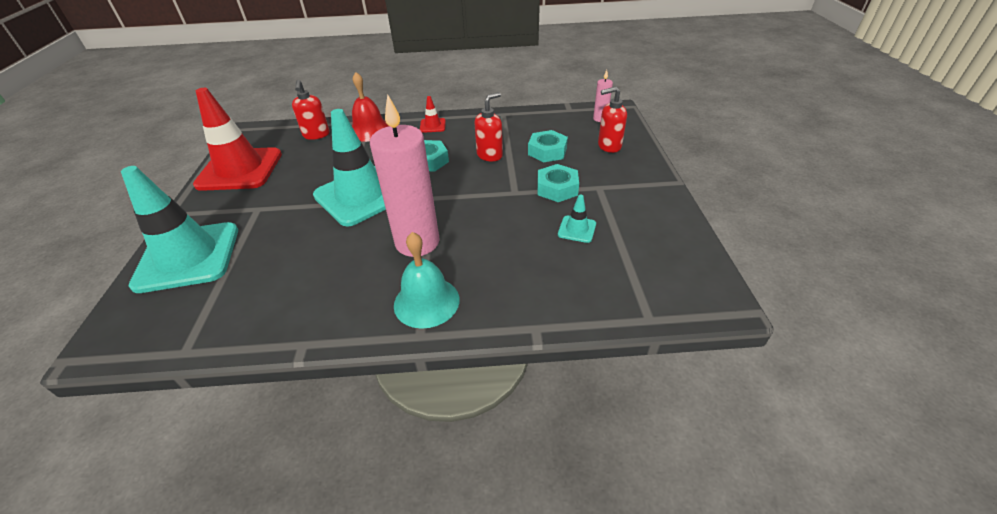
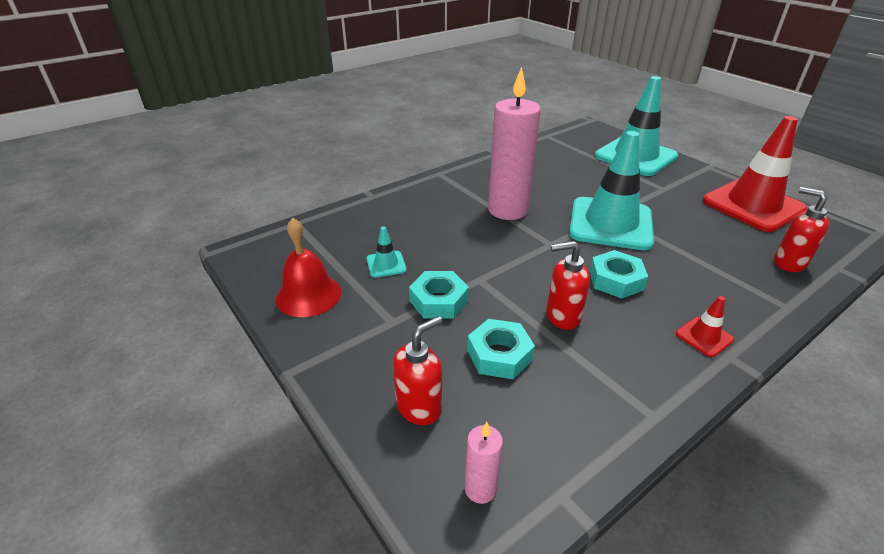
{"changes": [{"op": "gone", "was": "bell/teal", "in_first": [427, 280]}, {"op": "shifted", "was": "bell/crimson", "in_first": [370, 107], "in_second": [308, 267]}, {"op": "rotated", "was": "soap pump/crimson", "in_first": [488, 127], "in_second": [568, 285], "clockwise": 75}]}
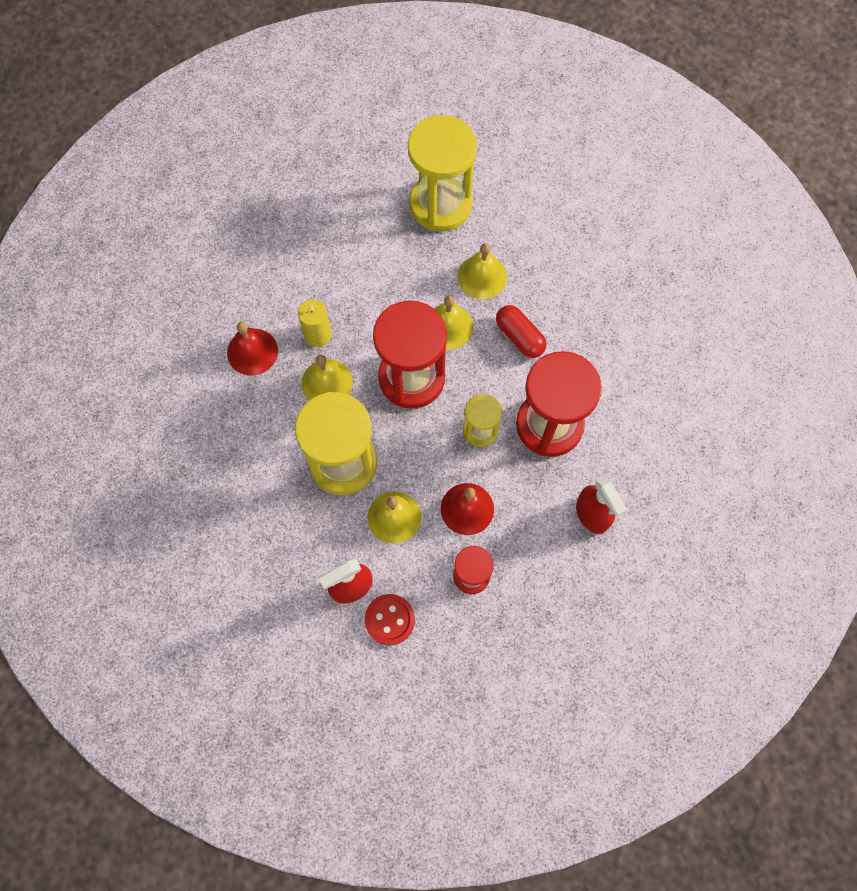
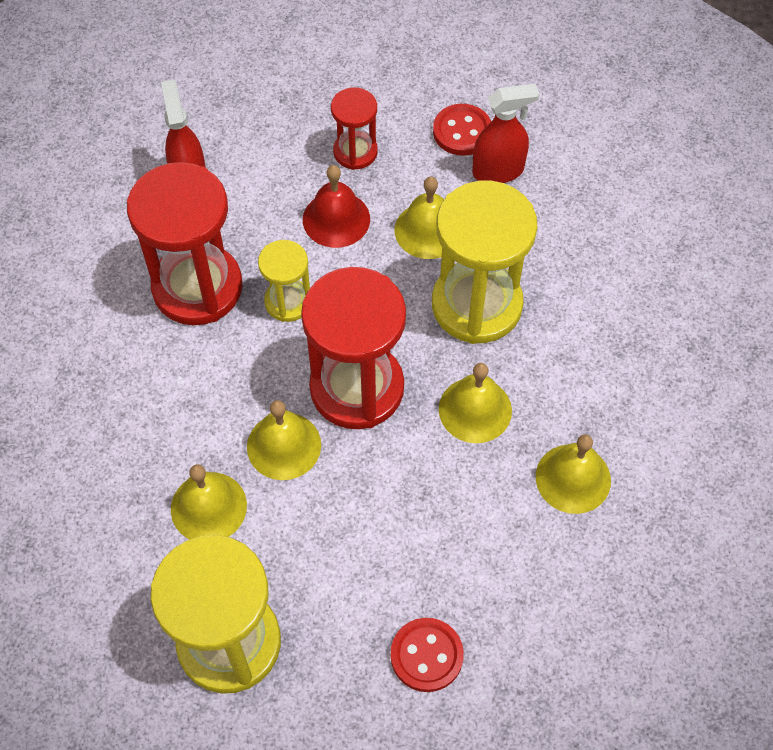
{"changes": [{"op": "gone", "was": "wax candle/yellow", "in_first": [315, 323]}, {"op": "gone", "was": "pill/crimson", "in_first": [521, 331]}, {"op": "new", "now": "button/crimson", "in_second": [427, 655]}, {"op": "repainted", "was": "bell/crimson", "now": "bell/yellow", "in_first": [252, 348], "in_second": [573, 474]}]}
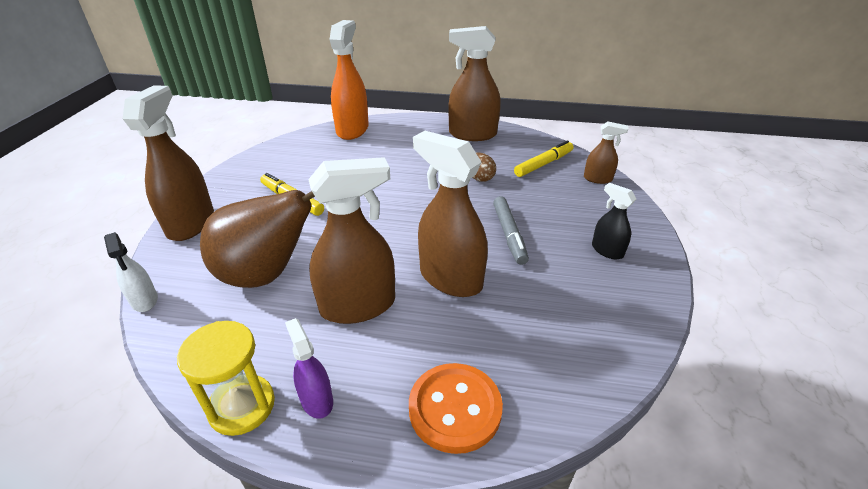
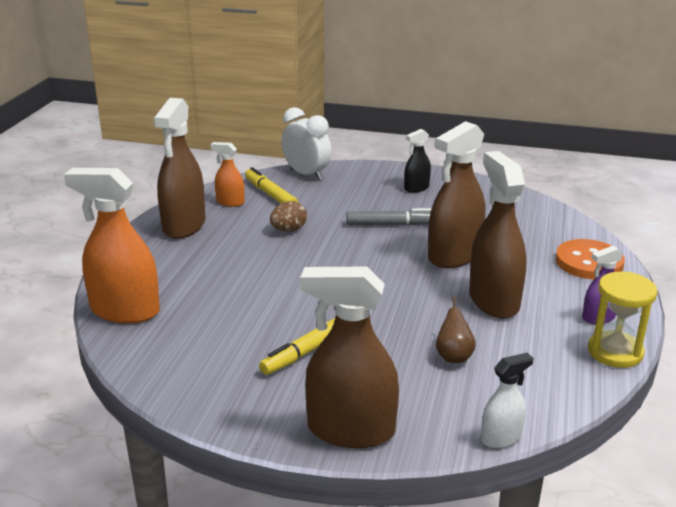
{"changes": [{"op": "new", "now": "spray cleaner/orange-coloured", "in_second": [227, 174]}, {"op": "swapped", "was": "spray cleaner/brown", "now": "bedside clock/pure white", "in_first": [606, 153], "in_second": [306, 143]}, {"op": "scaled", "was": "pear/brown", "in_first": [257, 239], "in_second": [456, 330], "ratio": 0.42}]}
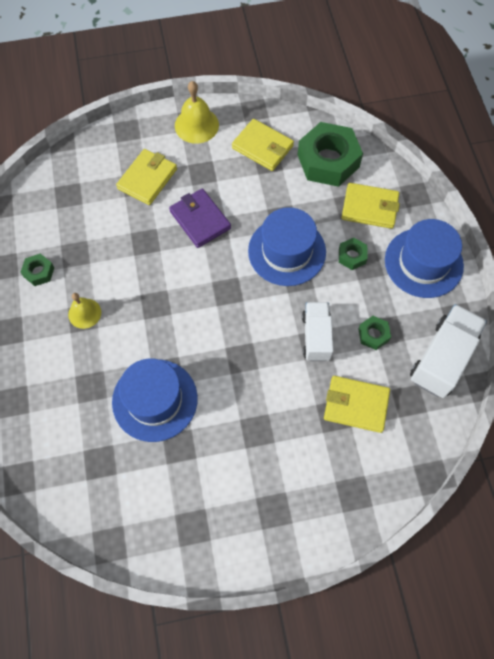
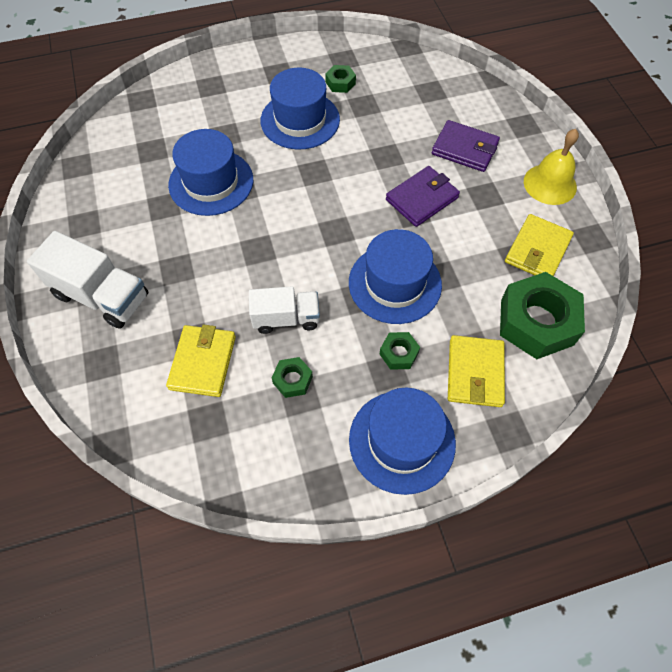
{"changes": [{"op": "shifted", "was": "toy truck/pure white", "in_first": [448, 351], "in_second": [87, 280]}, {"op": "swapped", "was": "bell/yellow", "now": "hat/cobalt", "in_first": [84, 311], "in_second": [300, 109]}, {"op": "repainted", "was": "card wallet/yellow", "now": "card wallet/violet", "in_first": [146, 177], "in_second": [466, 146]}]}
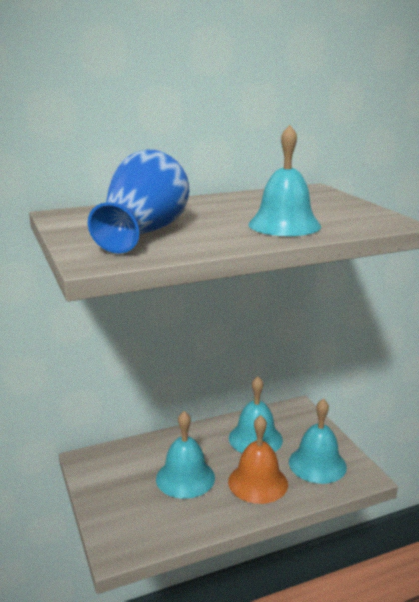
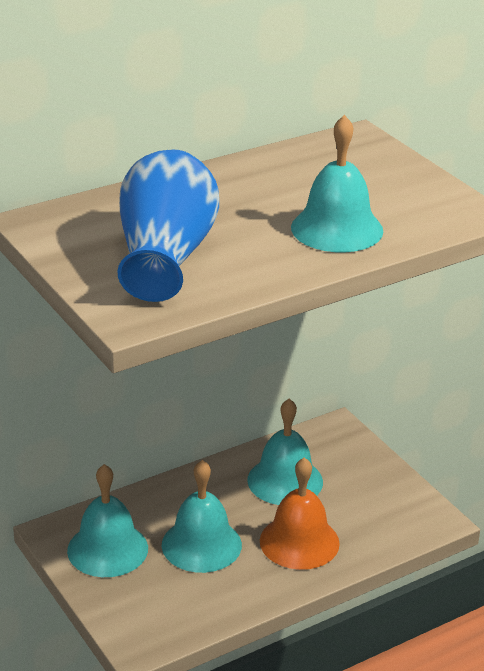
{"changes": [{"op": "shifted", "was": "bell/teal", "in_first": [318, 441], "in_second": [107, 520]}]}
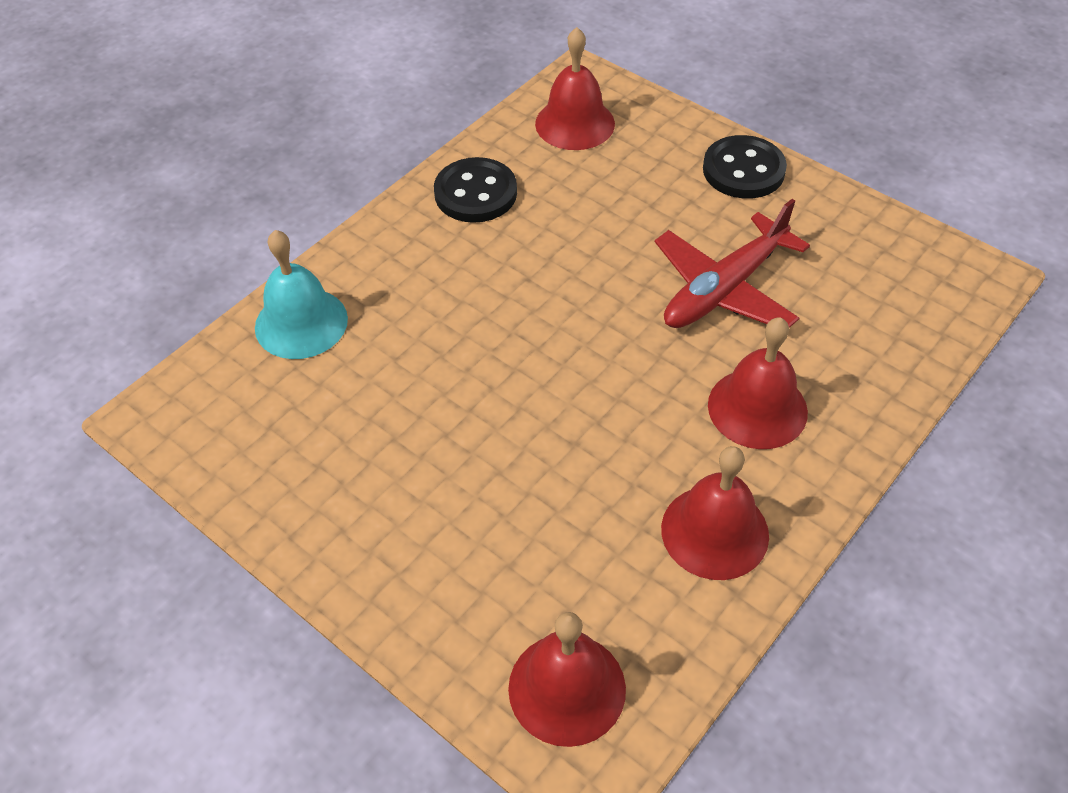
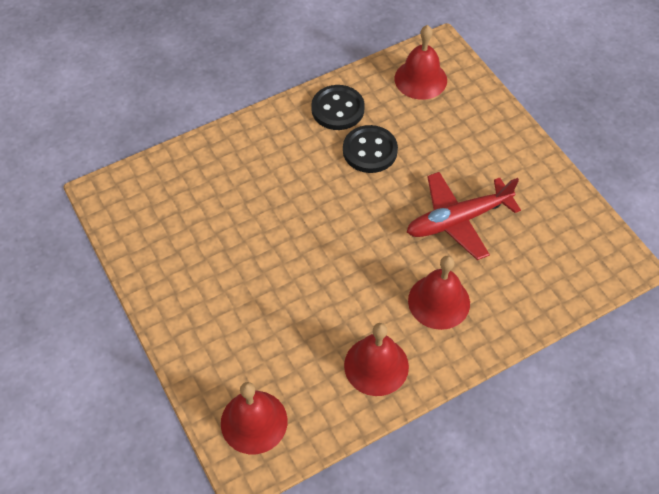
{"changes": [{"op": "gone", "was": "bell/teal", "in_first": [301, 294]}, {"op": "shifted", "was": "button/black", "in_first": [745, 167], "in_second": [370, 149]}]}
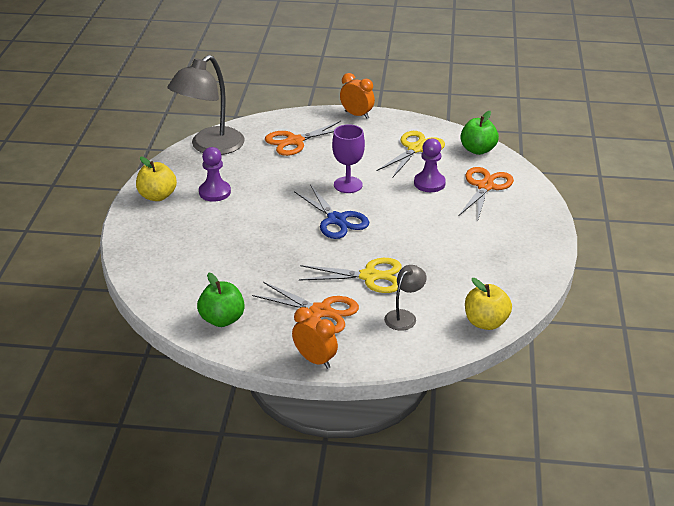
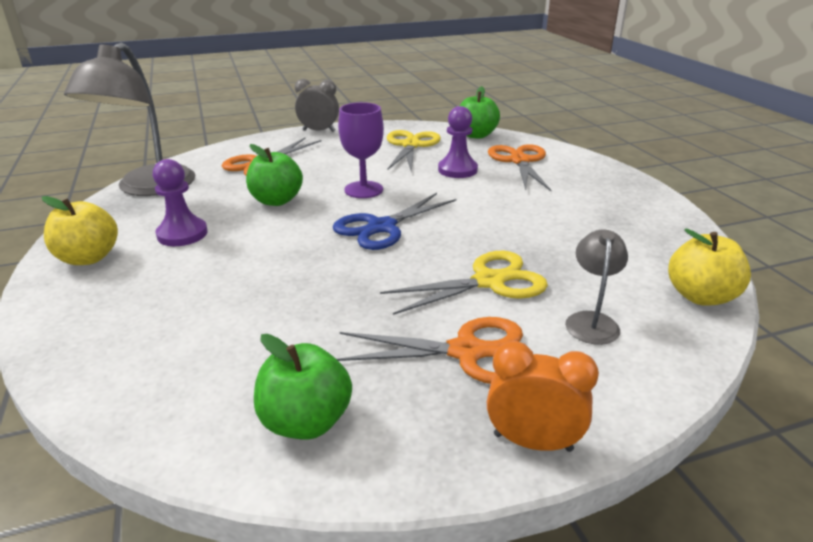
{"changes": [{"op": "new", "now": "apple/emerald", "in_second": [274, 175]}, {"op": "repainted", "was": "bedside clock/orange-coloured", "now": "bedside clock/ash-grey", "in_first": [357, 96], "in_second": [317, 105]}, {"op": "rotated", "was": "pair of scissors/cobalt", "in_first": [331, 211], "in_second": [395, 221], "clockwise": 105}]}
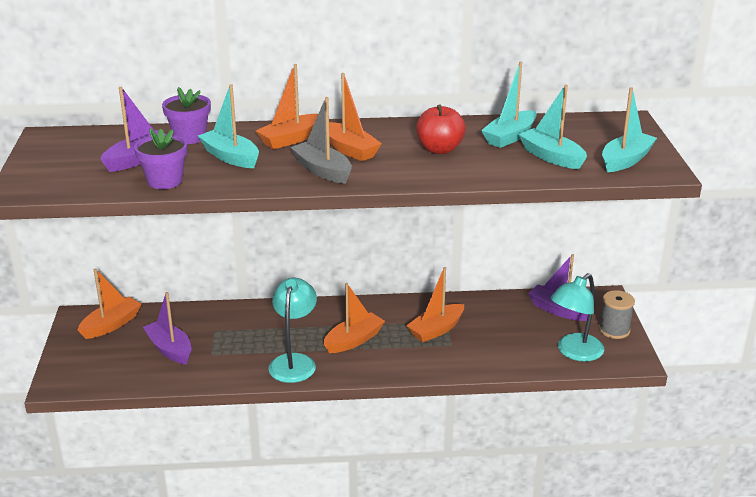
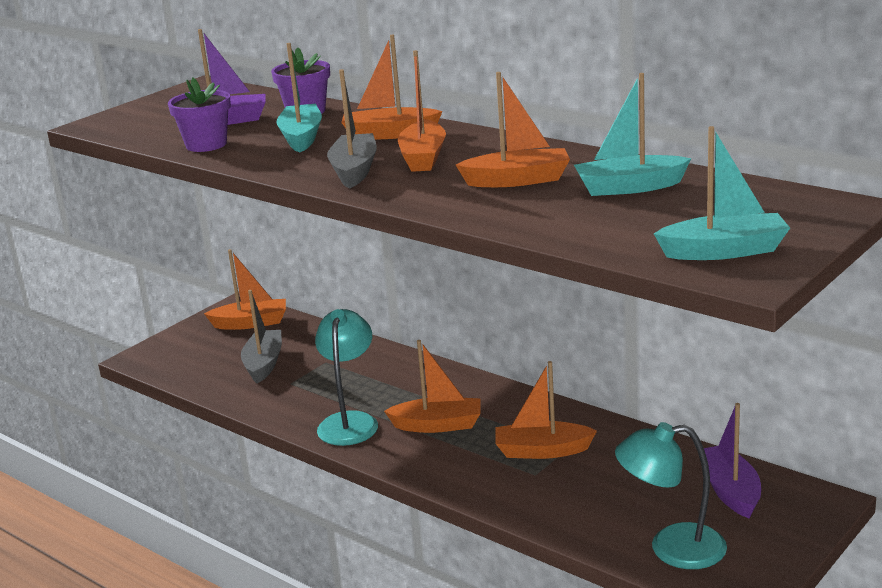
{"changes": [{"op": "gone", "was": "sailboat/teal", "in_first": [552, 127]}, {"op": "gone", "was": "bobbin/ash-grey", "in_first": [617, 314]}, {"op": "swapped", "was": "apple/crimson", "now": "sailboat/orange-coloured", "in_first": [441, 129], "in_second": [513, 129]}, {"op": "repainted", "was": "sailboat/violet", "now": "sailboat/ash-grey", "in_first": [167, 328], "in_second": [261, 337]}, {"op": "rotated", "was": "reading lamp/teal", "in_first": [292, 330], "in_second": [346, 377], "clockwise": -45}]}
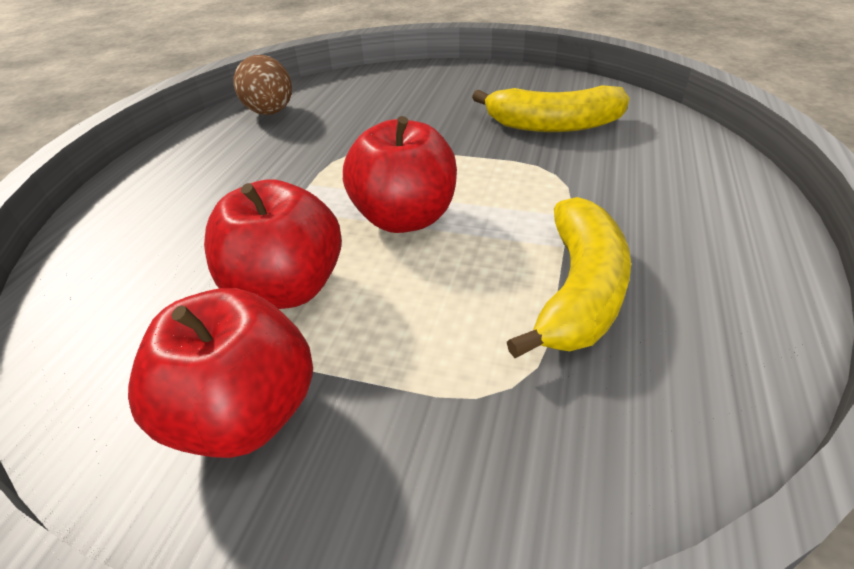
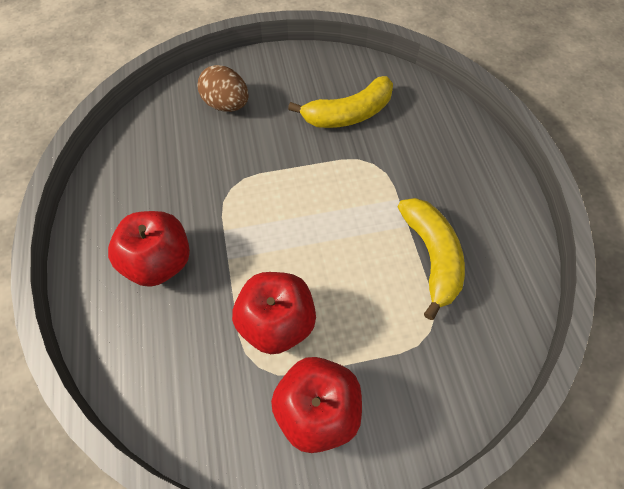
{"changes": [{"op": "shifted", "was": "egg/brown", "in_first": [263, 85], "in_second": [222, 88]}, {"op": "shifted", "was": "apple/crimson", "in_first": [400, 174], "in_second": [149, 249]}]}
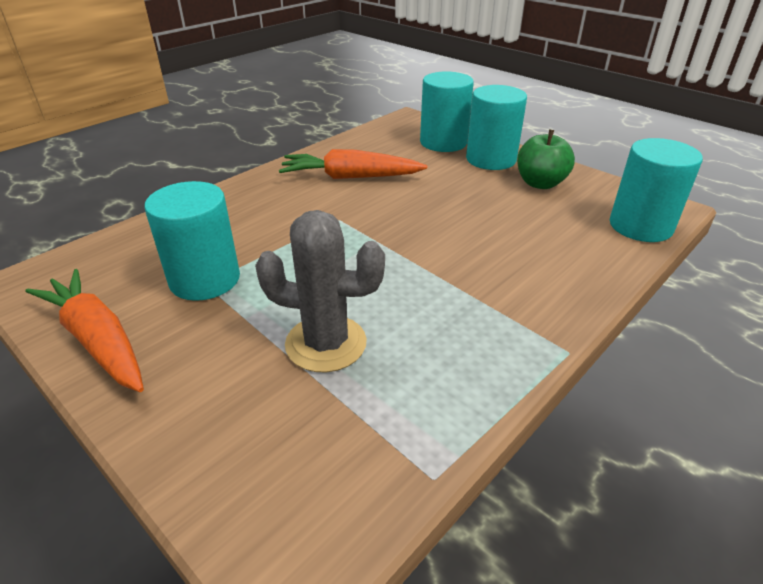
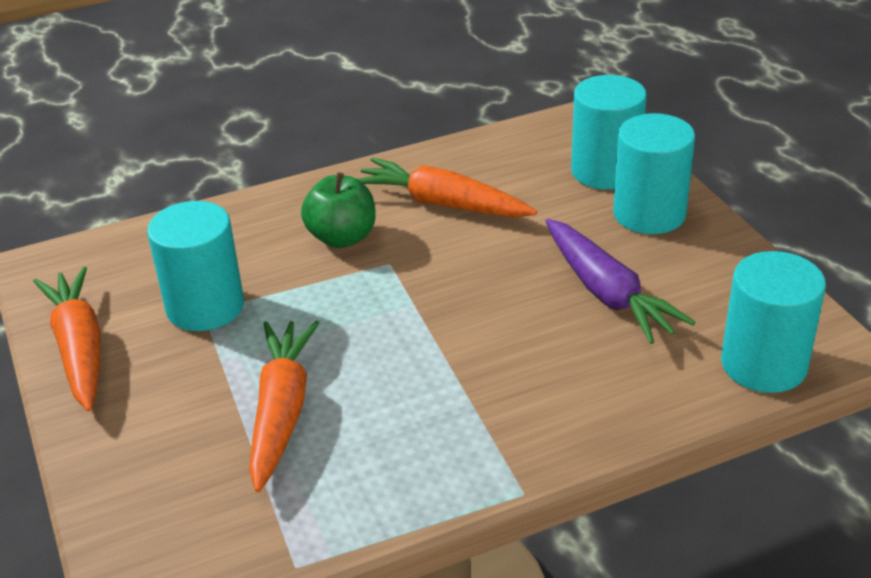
{"changes": [{"op": "new", "now": "toy carrot/violet", "in_second": [620, 281]}, {"op": "shifted", "was": "apple/emerald", "in_first": [546, 159], "in_second": [338, 210]}, {"op": "swapped", "was": "cactus/ash-grey", "now": "toy carrot/orange-coloured", "in_first": [320, 291], "in_second": [284, 406]}]}
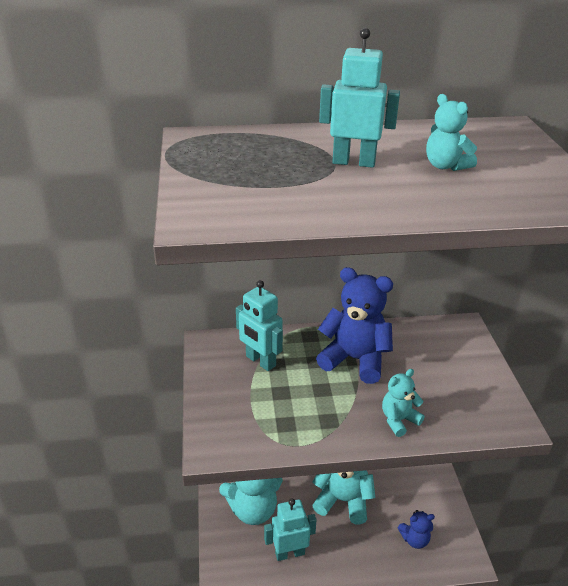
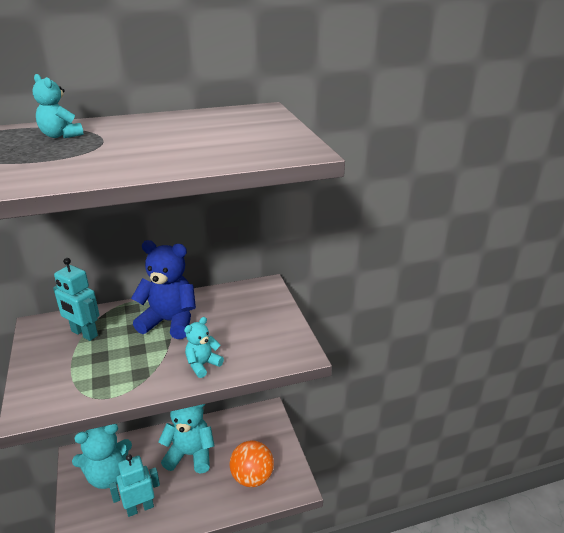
{"changes": [{"op": "gone", "was": "robot figure/teal", "in_first": [359, 98]}, {"op": "shifted", "was": "teddy bear/teal", "in_first": [451, 132], "in_second": [58, 106]}, {"op": "swapped", "was": "teddy bear/cobalt", "now": "ball/orange-coloured", "in_first": [416, 529], "in_second": [252, 463]}]}
